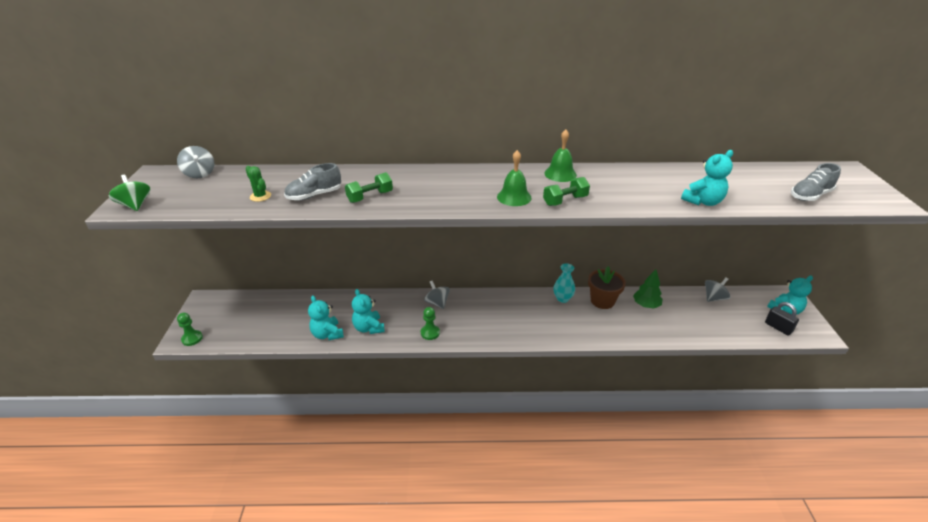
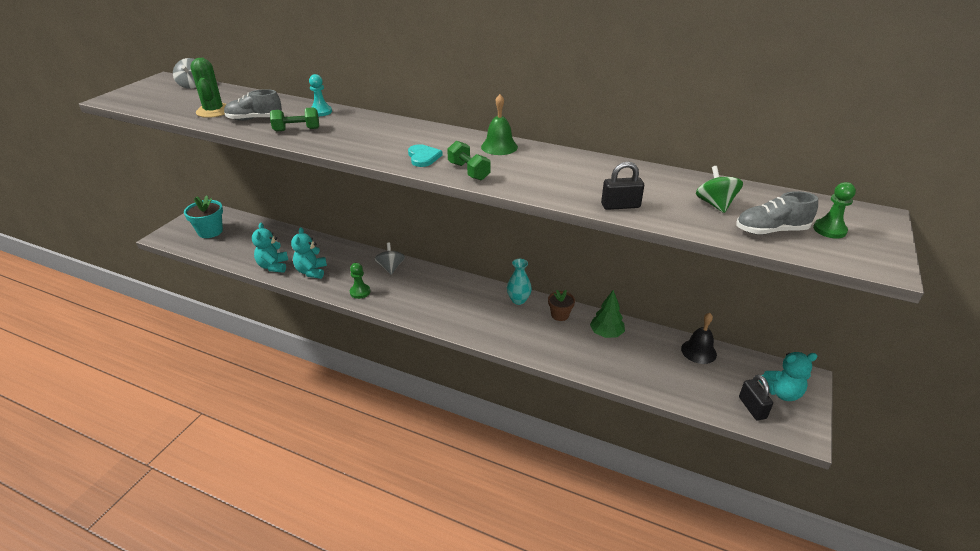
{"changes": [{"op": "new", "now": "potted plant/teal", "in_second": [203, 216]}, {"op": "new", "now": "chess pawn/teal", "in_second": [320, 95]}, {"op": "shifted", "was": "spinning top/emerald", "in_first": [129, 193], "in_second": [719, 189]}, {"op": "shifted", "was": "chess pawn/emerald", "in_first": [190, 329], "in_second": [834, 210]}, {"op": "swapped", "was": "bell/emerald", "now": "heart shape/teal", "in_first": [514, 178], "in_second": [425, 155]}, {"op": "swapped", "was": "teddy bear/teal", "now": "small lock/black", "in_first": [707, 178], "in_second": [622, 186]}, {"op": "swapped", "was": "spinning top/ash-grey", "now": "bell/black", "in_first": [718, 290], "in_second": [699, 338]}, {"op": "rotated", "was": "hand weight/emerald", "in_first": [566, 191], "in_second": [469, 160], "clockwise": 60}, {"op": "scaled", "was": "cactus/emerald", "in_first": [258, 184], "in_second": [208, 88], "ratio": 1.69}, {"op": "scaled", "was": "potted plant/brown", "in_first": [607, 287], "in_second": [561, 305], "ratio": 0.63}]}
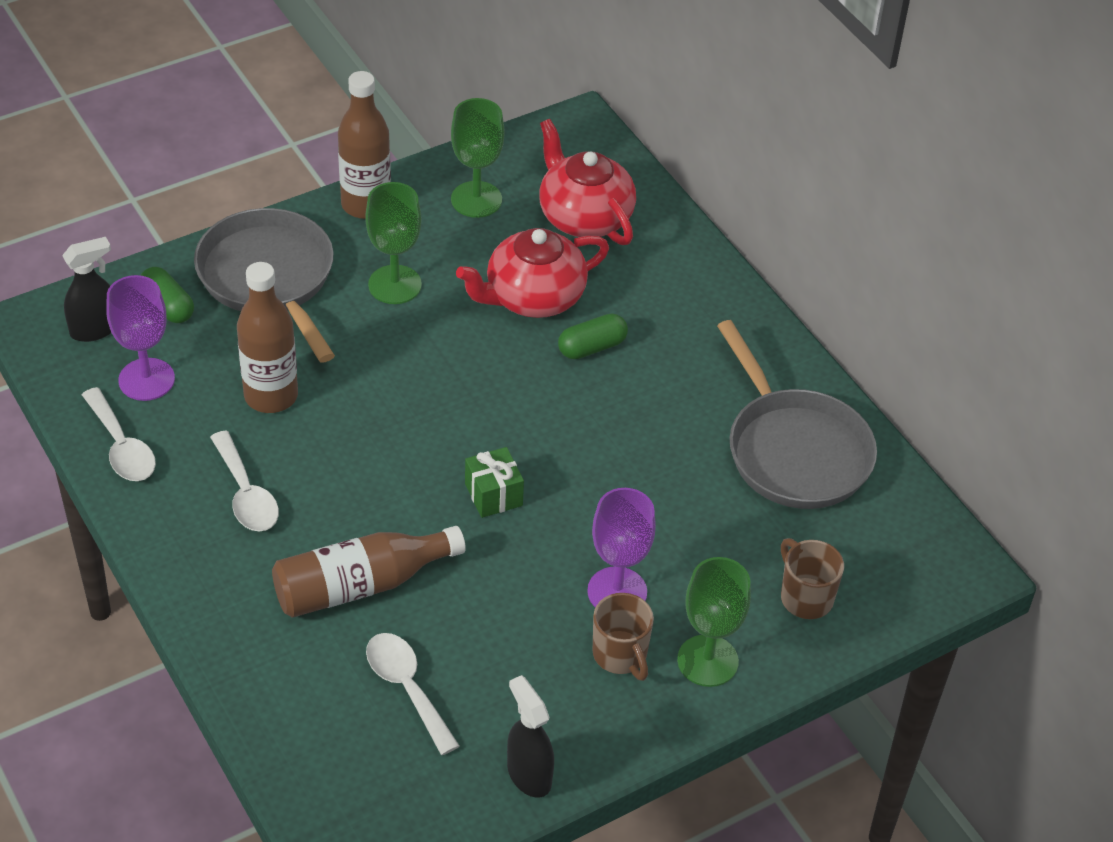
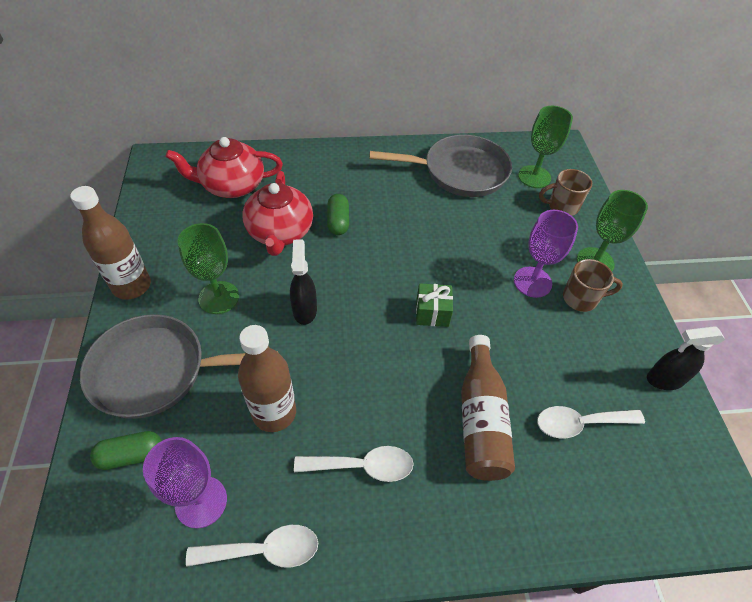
{"changes": [{"op": "shifted", "was": "spray cleaner/black", "in_first": [86, 289], "in_second": [303, 282]}, {"op": "shifted", "was": "wine glass/emerald", "in_first": [477, 158], "in_second": [545, 147]}]}
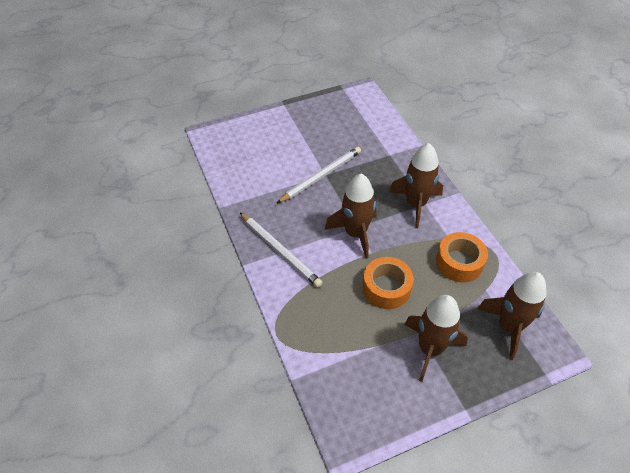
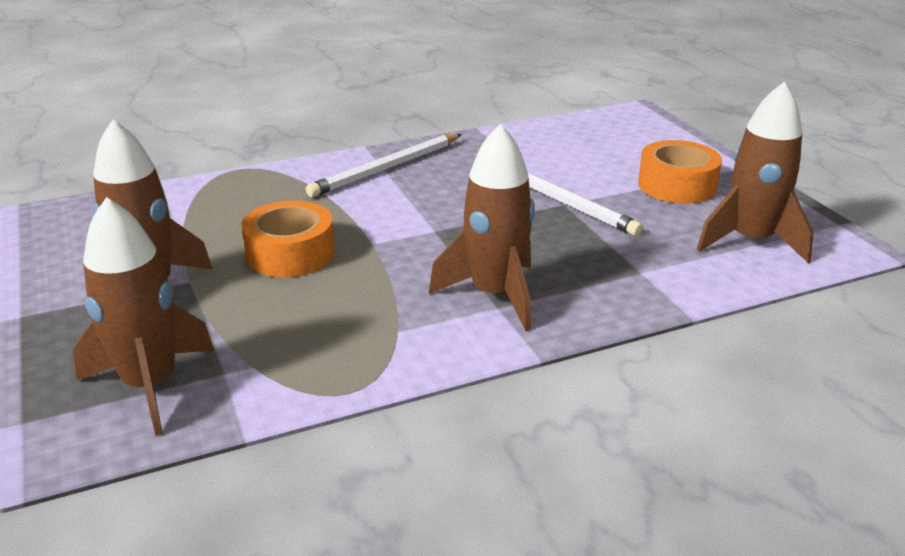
{"changes": [{"op": "shifted", "was": "toy rocket/brown", "in_first": [350, 216], "in_second": [755, 172]}, {"op": "shifted", "was": "sticky tape/orange-coloured", "in_first": [462, 257], "in_second": [680, 172]}]}
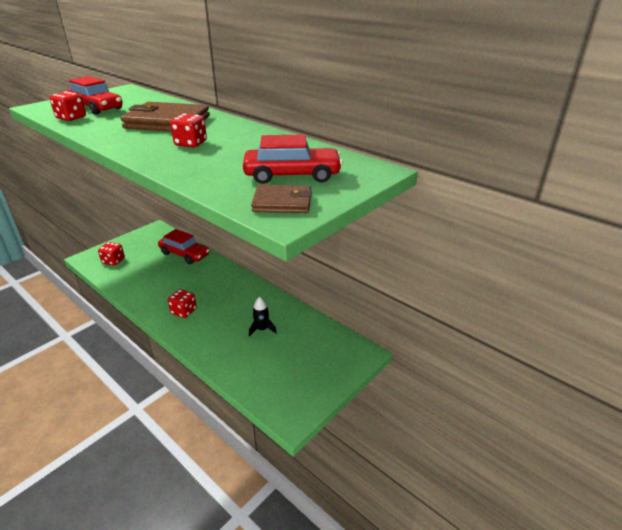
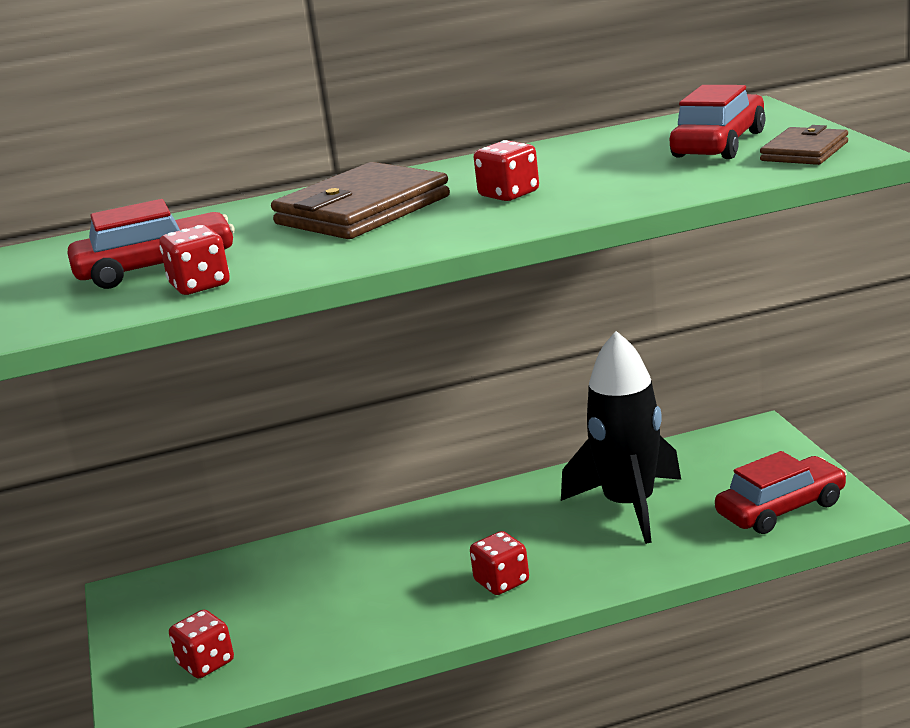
{"changes": [{"op": "shifted", "was": "toy car/crimson", "in_first": [184, 246], "in_second": [781, 492]}, {"op": "scaled", "was": "toy rocket/black", "in_first": [263, 317], "in_second": [621, 437], "ratio": 2.36}]}
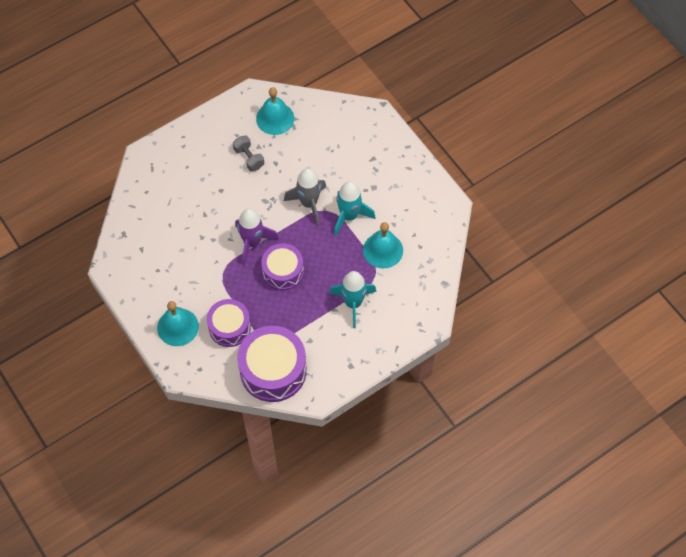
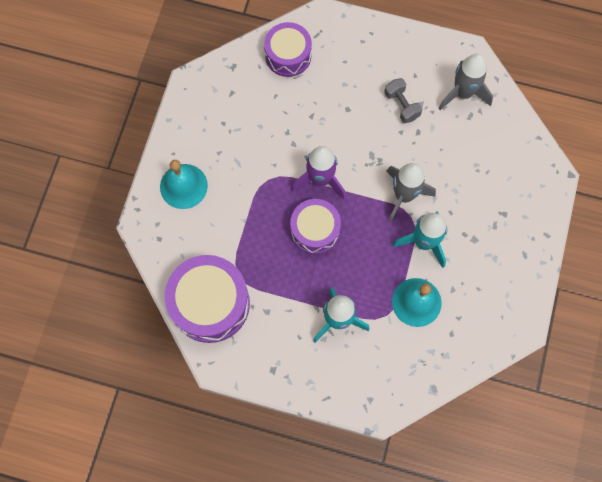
{"changes": [{"op": "shifted", "was": "drum/violet", "in_first": [229, 323], "in_second": [288, 49]}, {"op": "swapped", "was": "bell/teal", "now": "toy rocket/ash-grey", "in_first": [275, 111], "in_second": [465, 82]}, {"op": "rotated", "was": "hand weight/ash-grey", "in_first": [248, 153], "in_second": [403, 100], "clockwise": -45}]}
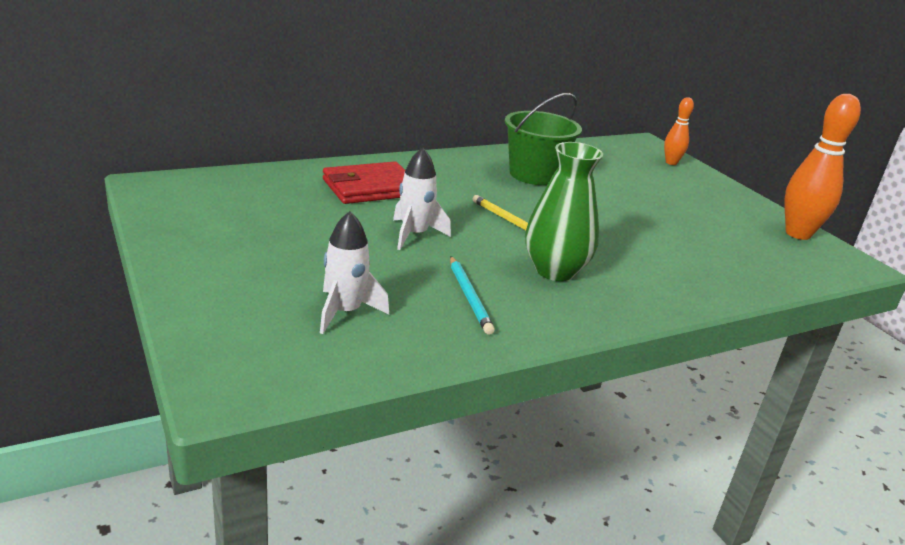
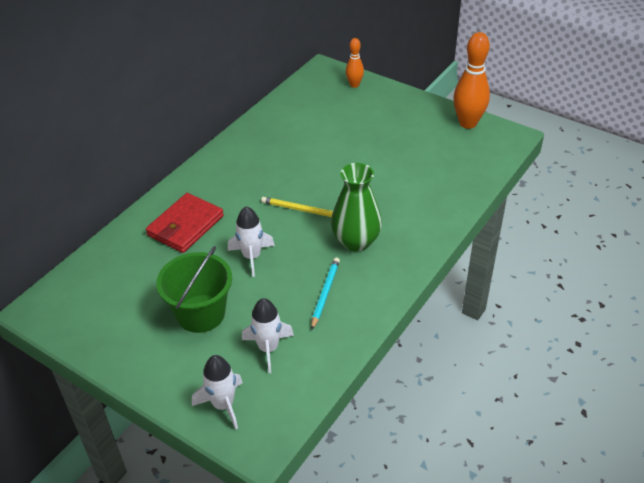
{"changes": [{"op": "new", "now": "toy rocket/pure white", "in_second": [217, 392]}, {"op": "shifted", "was": "pail/emerald", "in_first": [543, 139], "in_second": [194, 289]}, {"op": "rotated", "was": "wooden pencil/teal", "in_first": [472, 295], "in_second": [325, 293], "clockwise": -120}]}
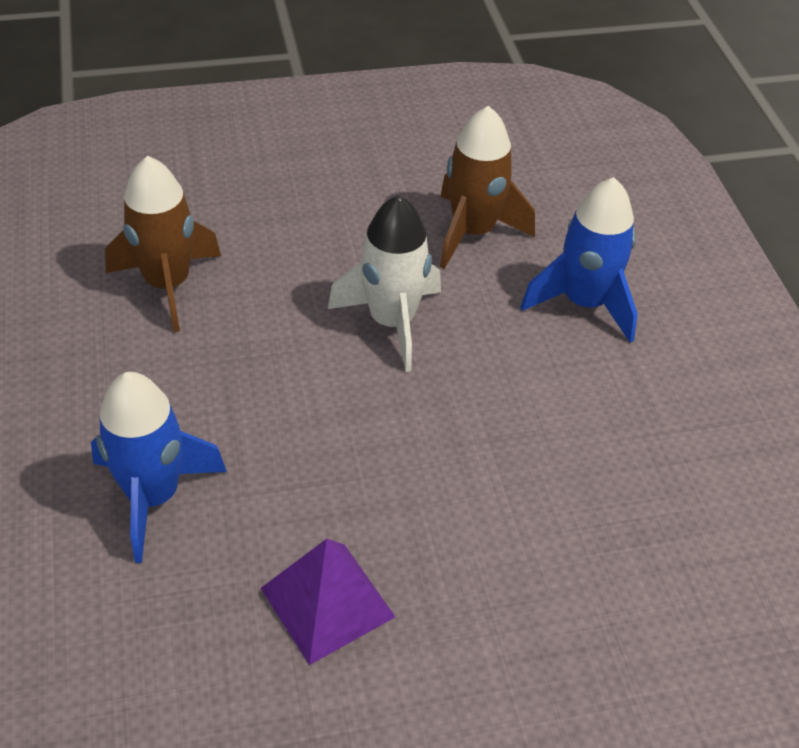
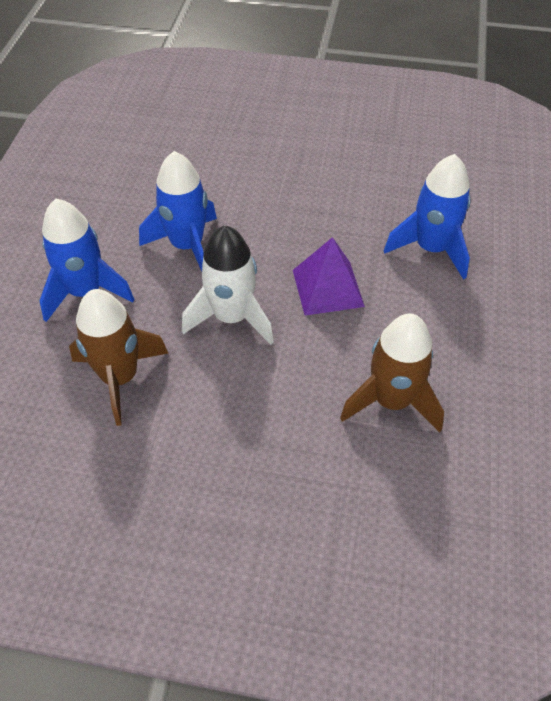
{"changes": [{"op": "new", "now": "toy rocket/cobalt", "in_second": [178, 211]}, {"op": "shifted", "was": "pyramid/violet", "in_first": [328, 602], "in_second": [329, 276]}]}
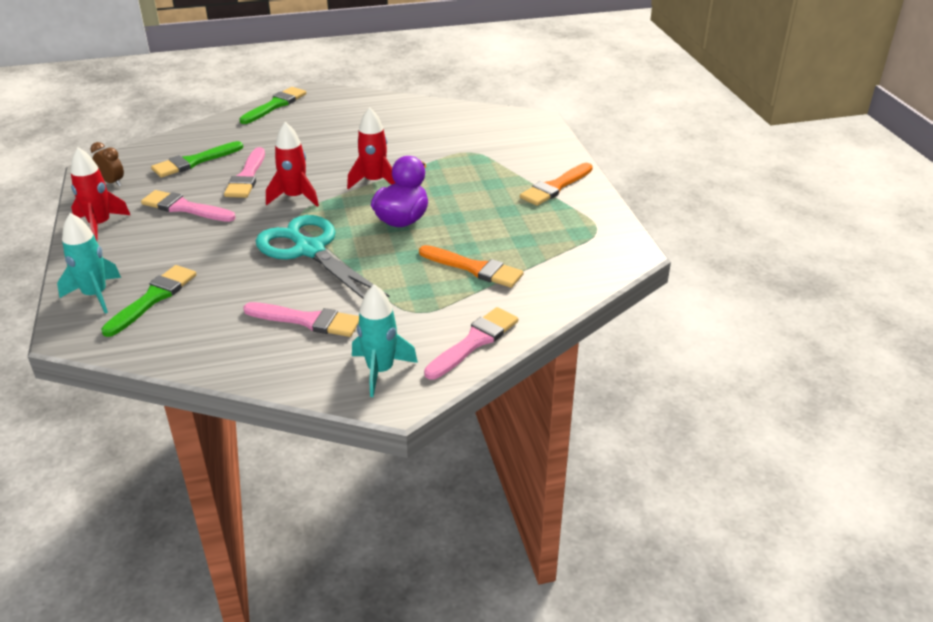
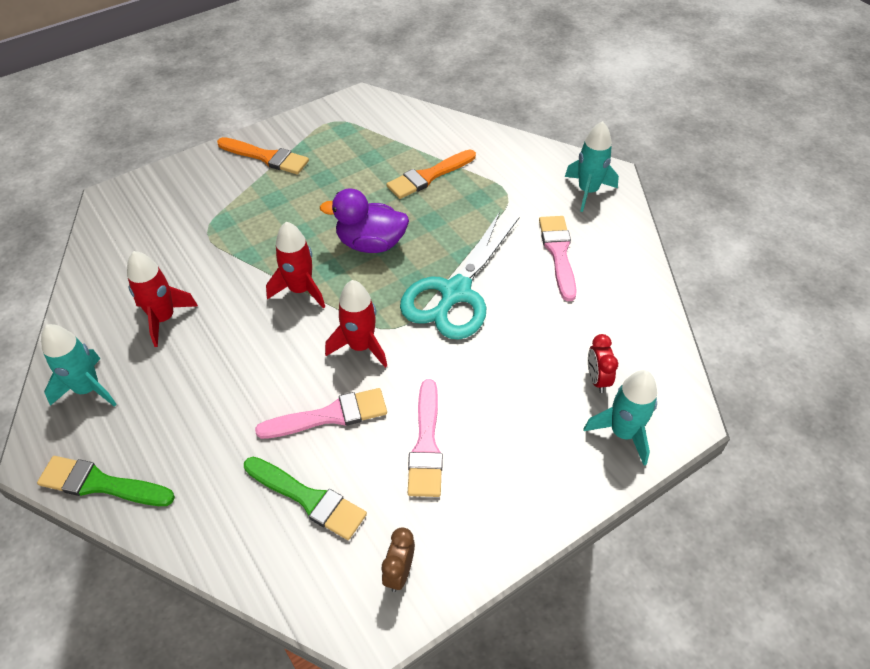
{"changes": [{"op": "gone", "was": "paintbrush/rosy", "in_first": [471, 343]}, {"op": "new", "now": "toy rocket/teal", "in_second": [79, 365]}, {"op": "shifted", "was": "toy rocket/crimson", "in_first": [100, 194], "in_second": [162, 299]}, {"op": "swapped", "was": "paintbrush/emerald", "now": "bedside clock/crimson", "in_first": [149, 301], "in_second": [603, 363]}, {"op": "rotated", "was": "paintbrush/orange-coloured", "in_first": [471, 266], "in_second": [431, 174], "clockwise": -135}]}
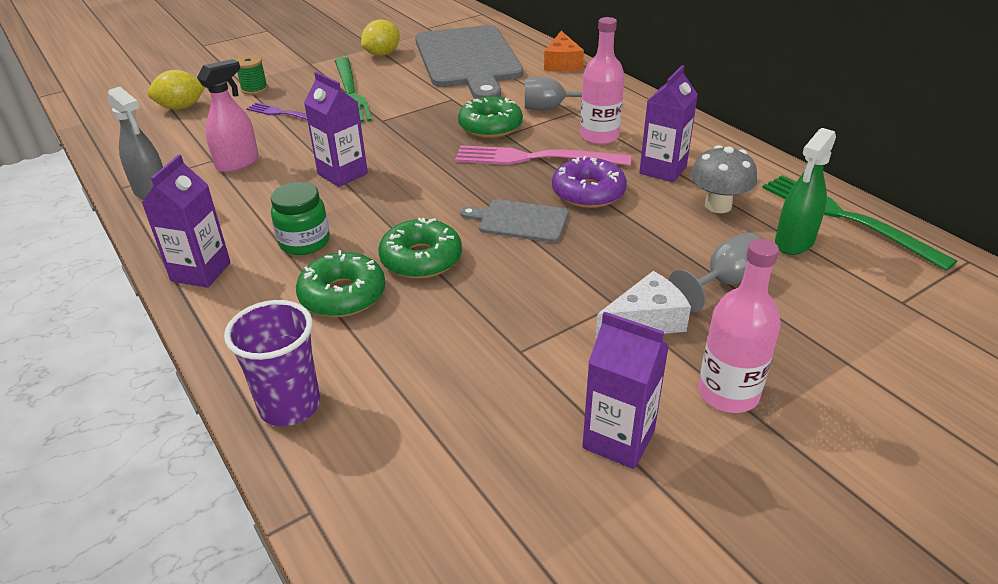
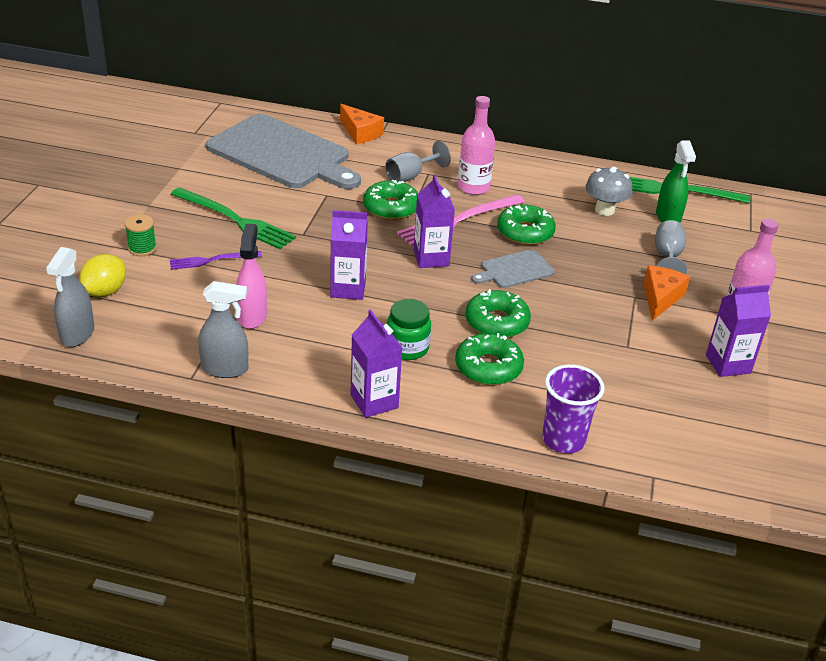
{"changes": [{"op": "gone", "was": "toy lemon/yellow", "in_first": [380, 38]}, {"op": "new", "now": "spray cleaner/ash-grey", "in_second": [70, 297]}, {"op": "shifted", "was": "juice carton/violet", "in_first": [668, 124], "in_second": [434, 221]}, {"op": "repainted", "was": "donut/violet", "now": "donut/emerald", "in_first": [589, 182], "in_second": [526, 224]}, {"op": "repainted", "was": "piece of cheese/pure white", "now": "piece of cheese/orange-coloured", "in_first": [643, 305], "in_second": [667, 293]}]}
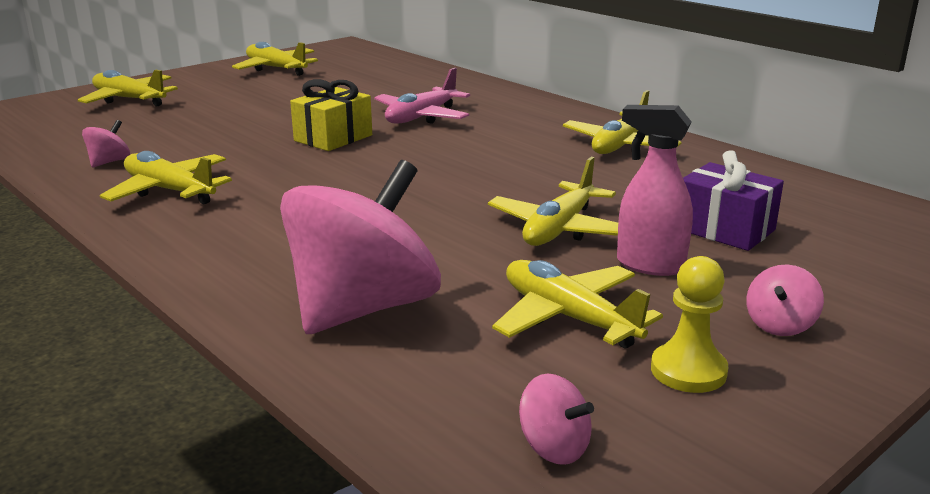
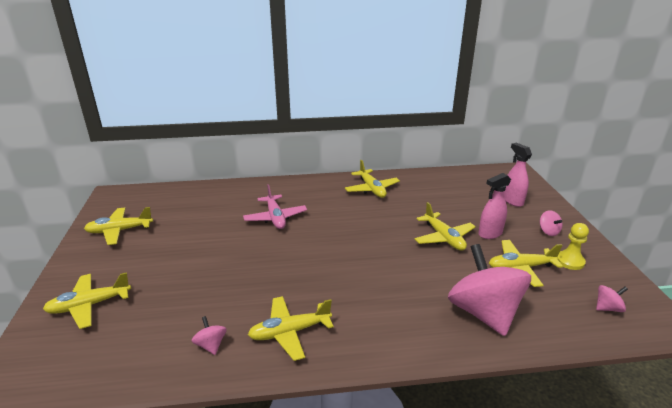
{"changes": [{"op": "gone", "was": "wrapped gift/yellow", "in_first": [331, 115]}, {"op": "gone", "was": "wrapped gift/violet", "in_first": [733, 200]}, {"op": "new", "now": "spray cleaner/rosy", "in_second": [518, 175]}]}
